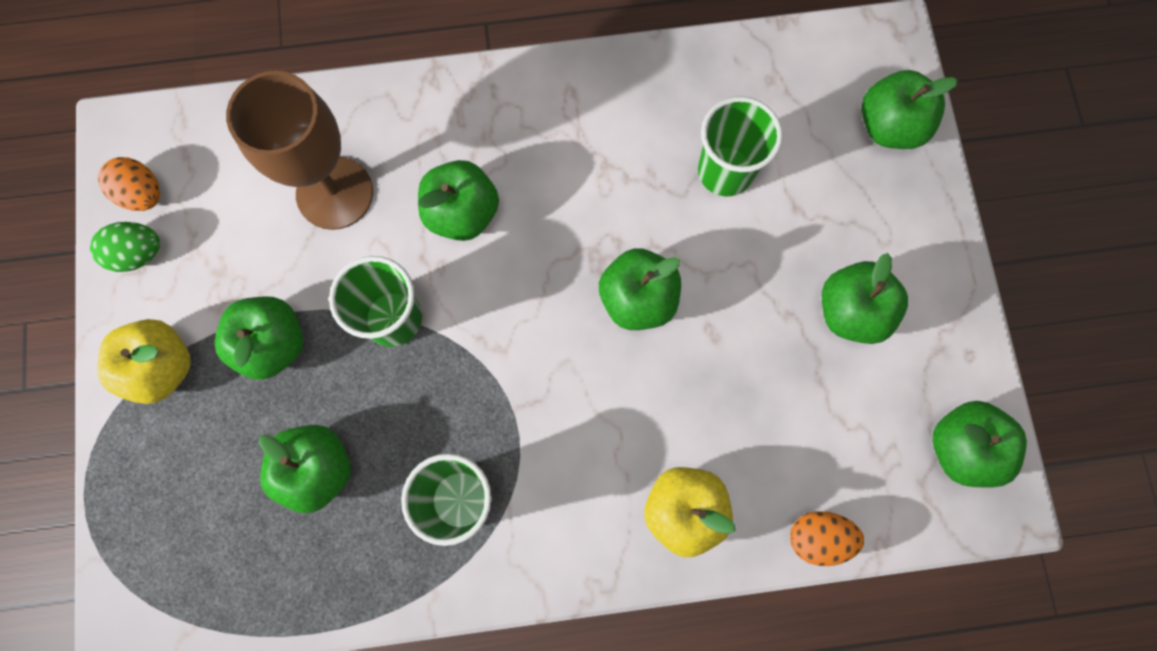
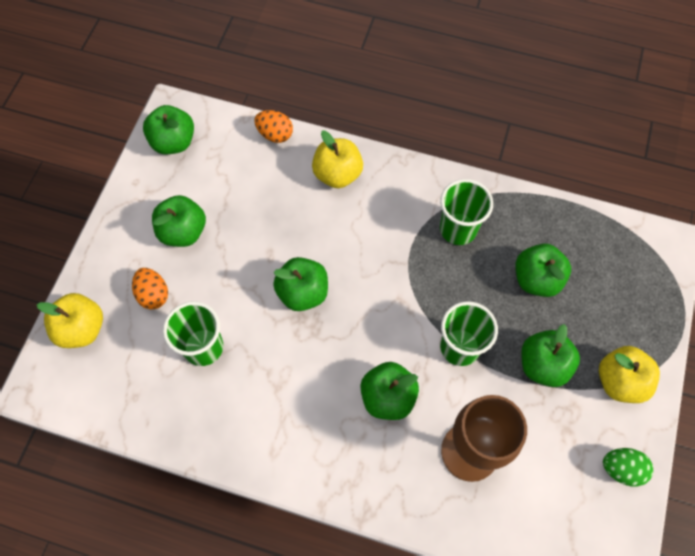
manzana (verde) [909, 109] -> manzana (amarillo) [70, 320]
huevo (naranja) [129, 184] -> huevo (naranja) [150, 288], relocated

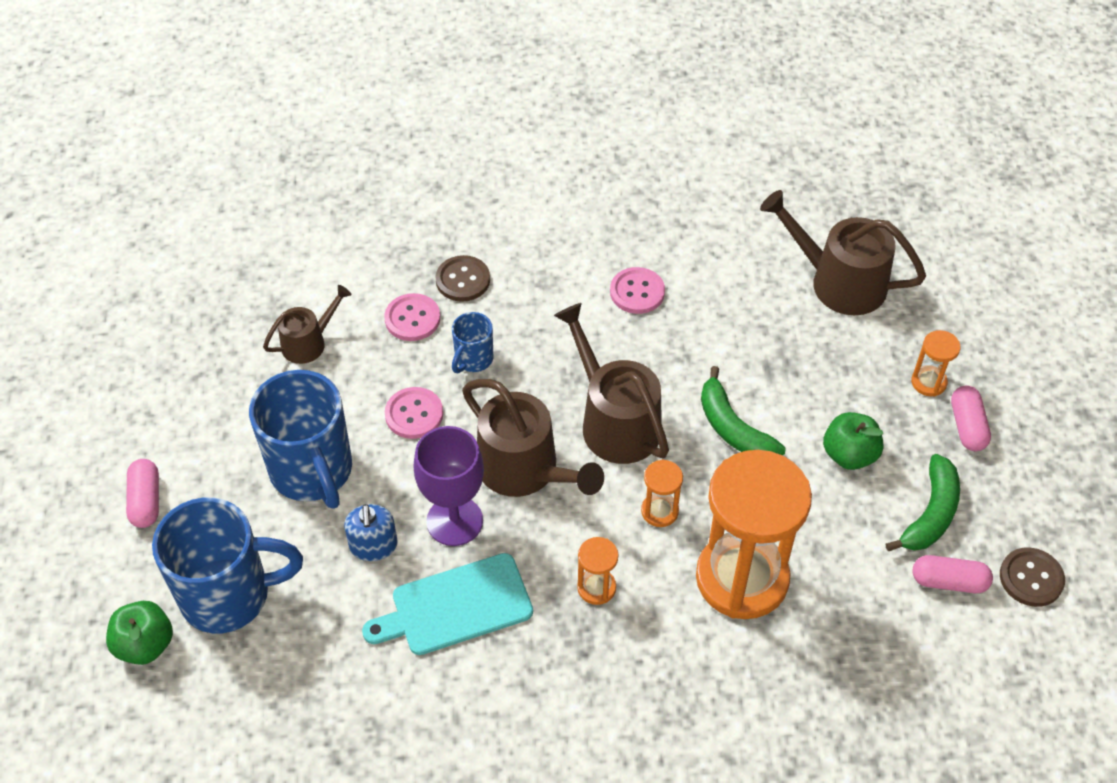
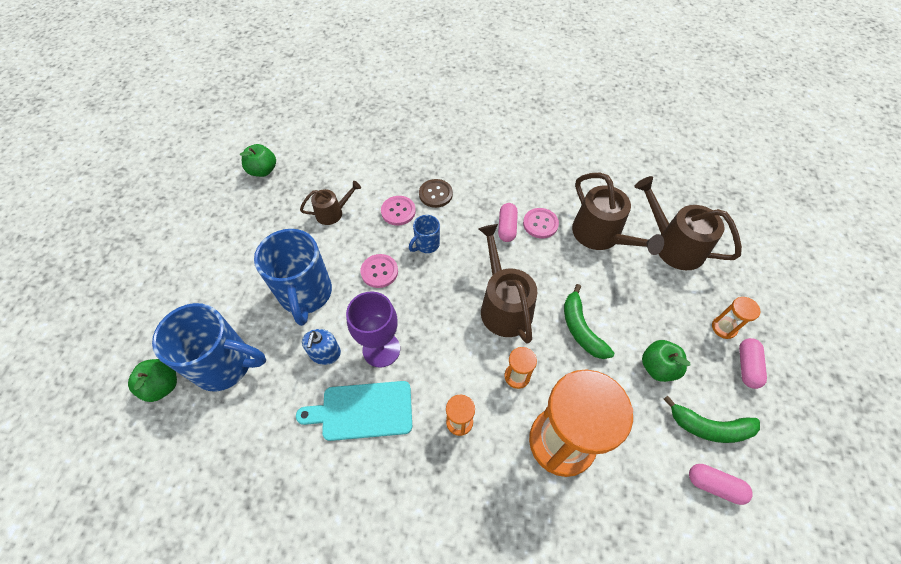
none -> manzana (verde) [258, 160]
cápsula (rosa) [142, 493] -> cápsula (rosa) [508, 222], relocated
regadera (marrón) [533, 438] -> regadera (marrón) [618, 214], relocated
plátano (verde) [923, 502] -> plátano (verde) [712, 419], 60 degrees clockwise
botón (marrón) [1032, 577] -> none

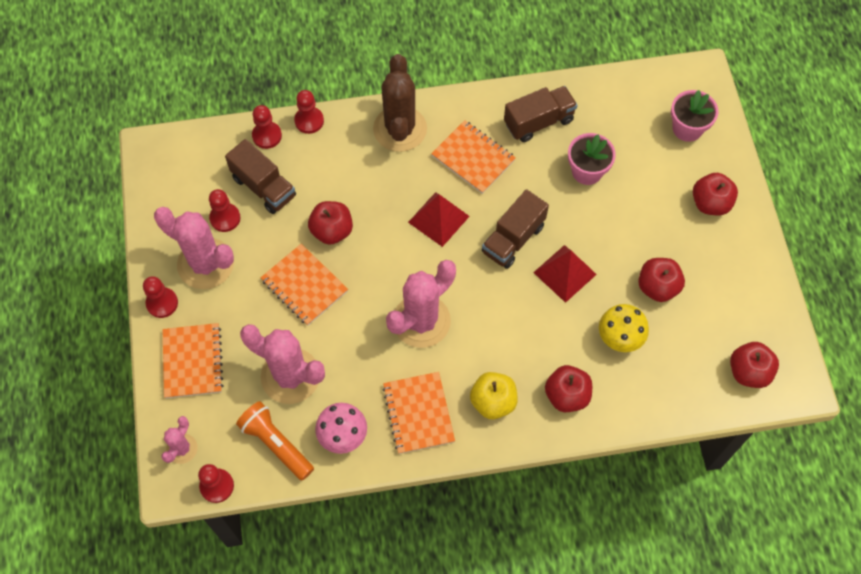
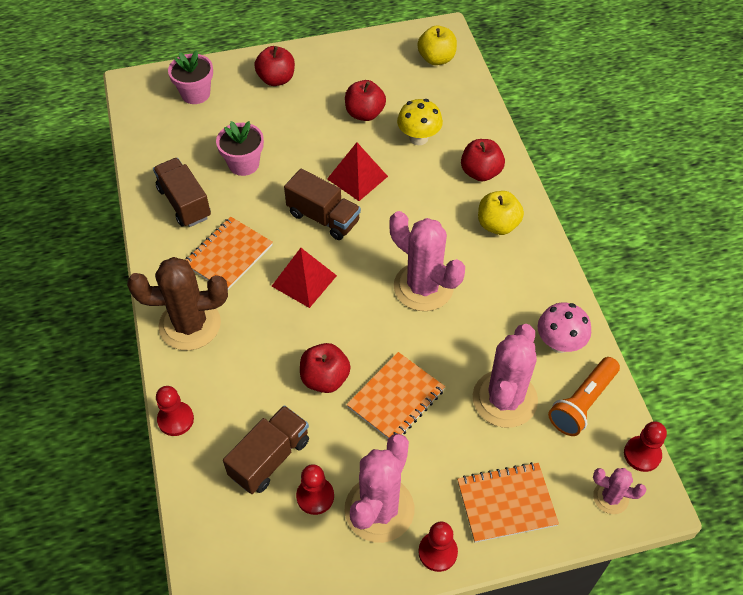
manzana (rojo) [754, 365] -> manzana (amarillo) [437, 45]
peón (rojo) [267, 127] -> none
cuaderno (naranja) [419, 413] -> none

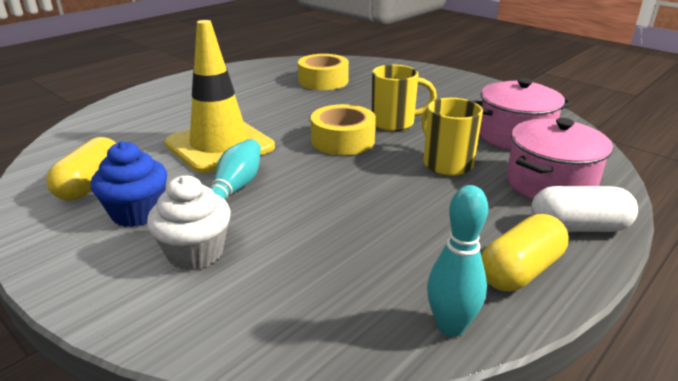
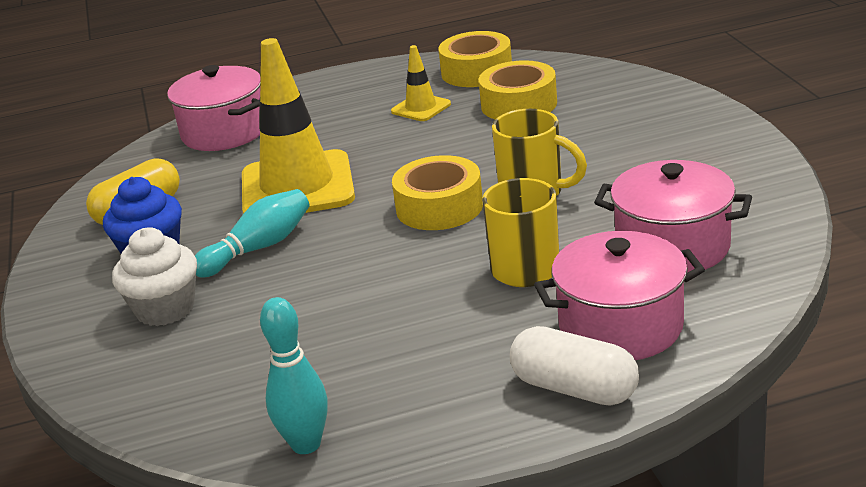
none -> olla (rosa) [214, 108]
none -> cono de tráfico (amarillo) [421, 83]
none -> cinta adhesiva (amarillo) [475, 59]
cápsula (amarillo) [524, 252] -> none

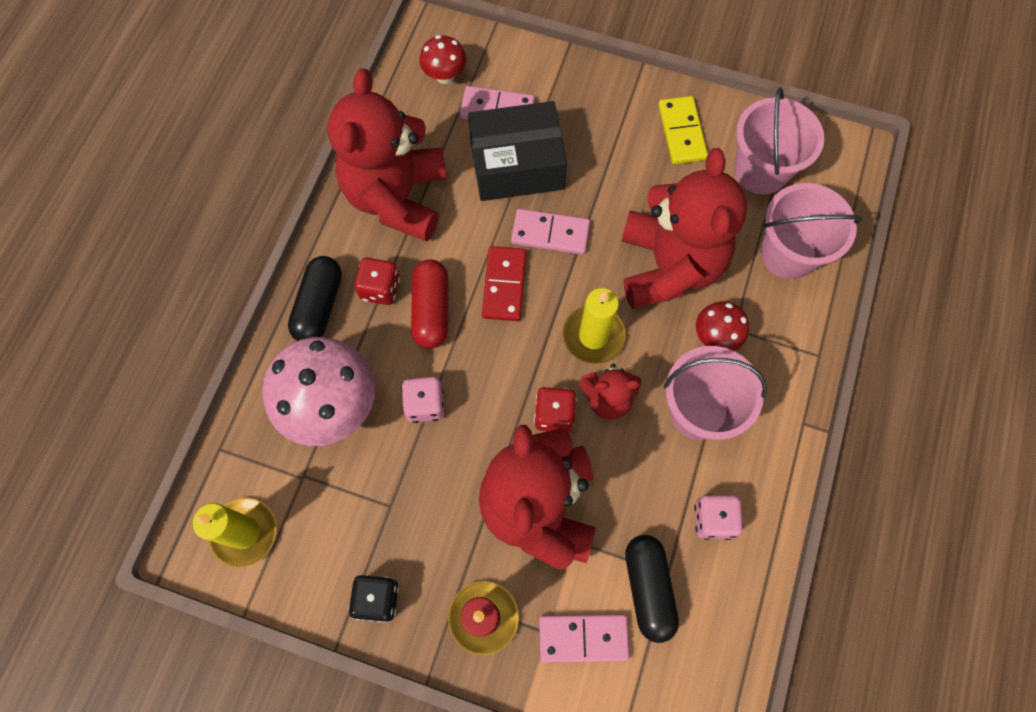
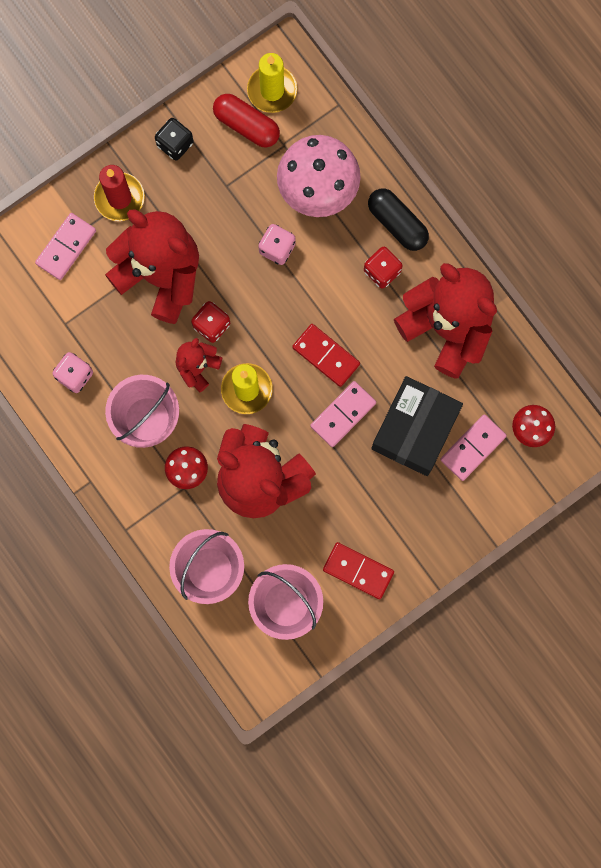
cápsula (rojo) [429, 304] -> cápsula (rojo) [246, 121], relocated
ficha de dominó (amarillo) [683, 130] -> ficha de dominó (rojo) [358, 570]
cápsula (negro) [652, 589] -> none

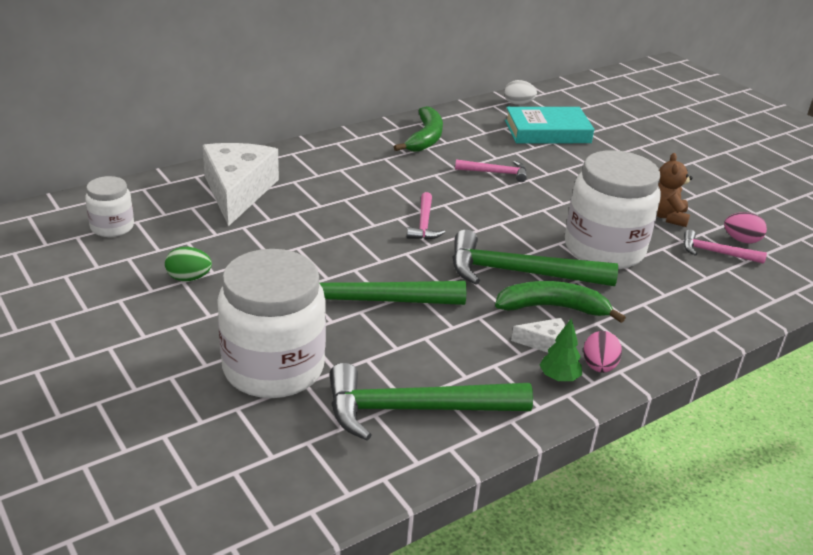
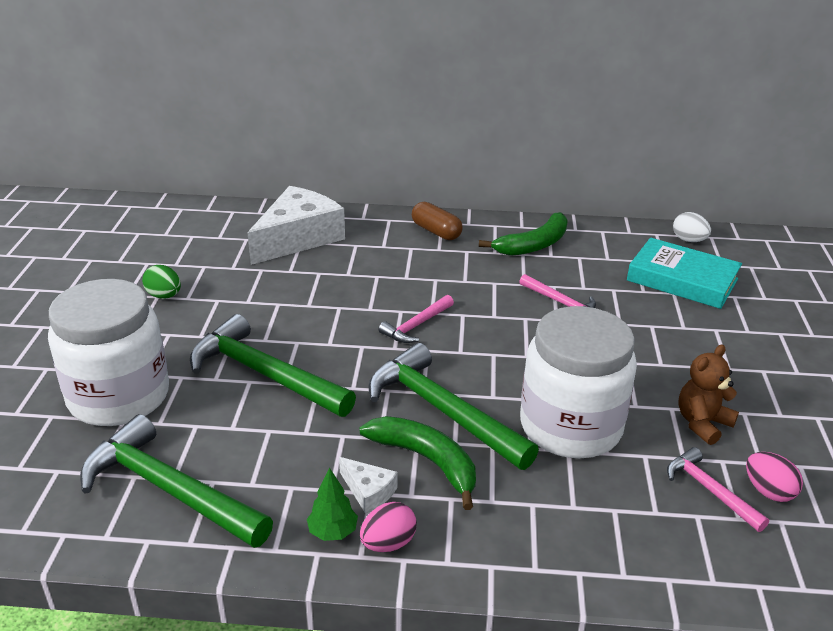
none -> cápsula (marrón) [437, 221]
tarro (blanco) [109, 206] -> none

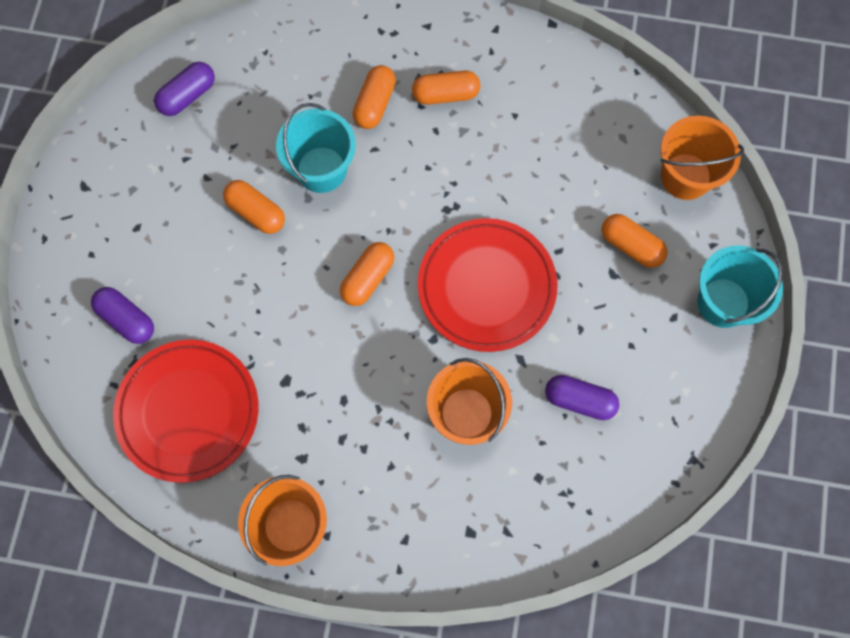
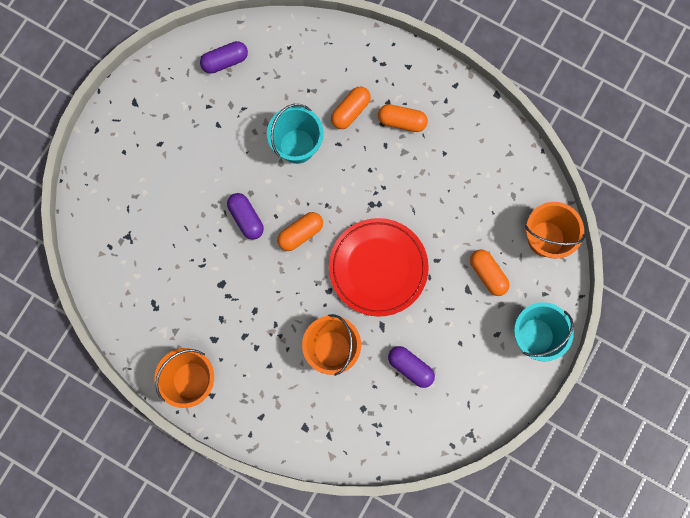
cápsula (morado) [122, 315] -> cápsula (morado) [245, 216], relocated
plato (rojo) [185, 411] -> none
cápsula (naranja) [254, 207] -> none

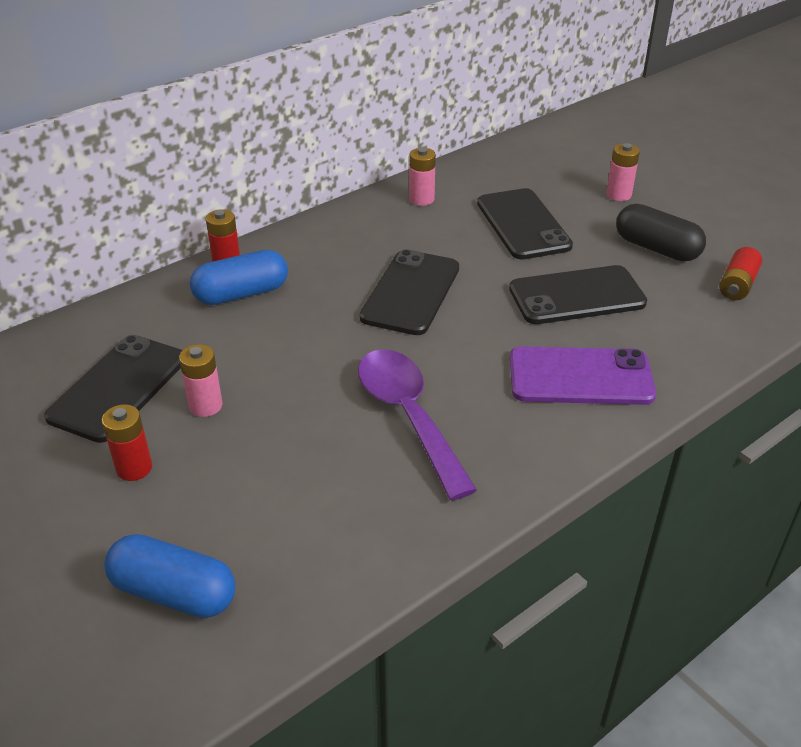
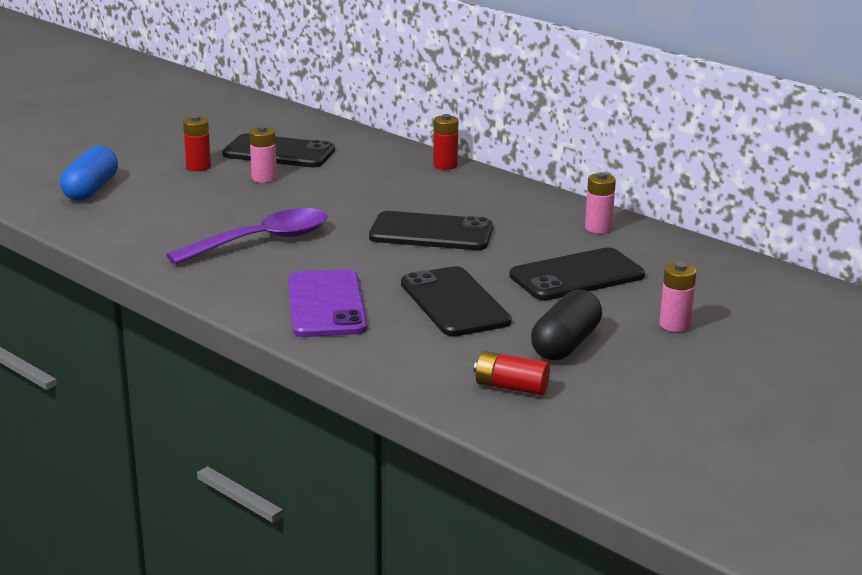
cápsula (azul) [239, 277] -> none

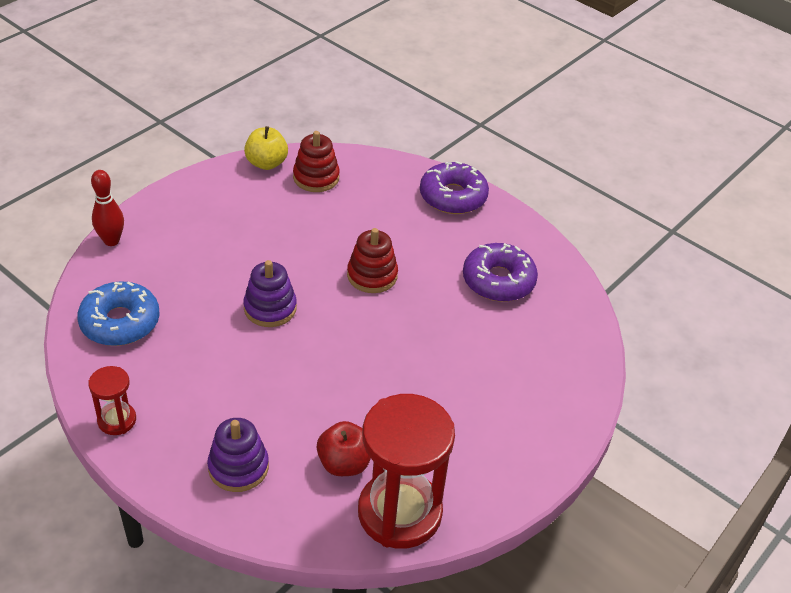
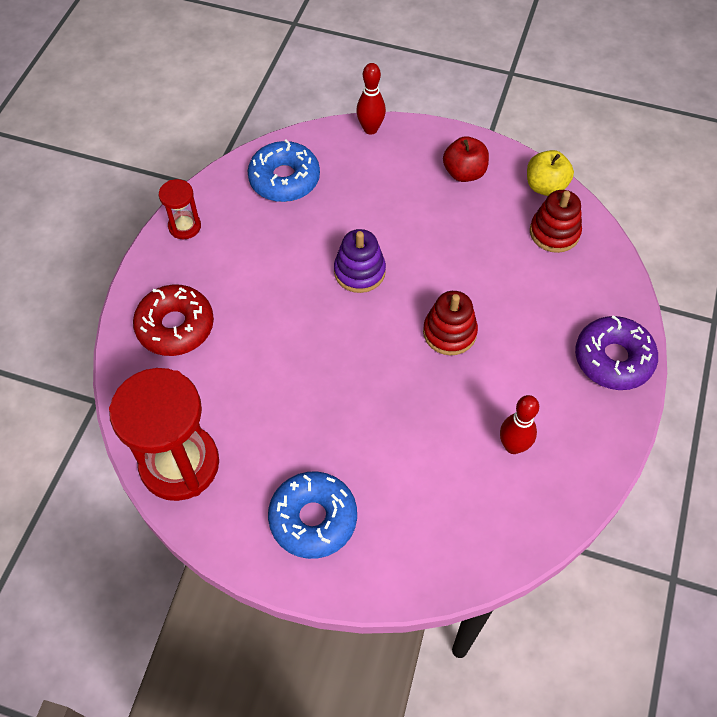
juguete apilable (morado) [238, 455] -> rosquilla (rojo) [173, 320]
none -> rosquilla (azul) [312, 515]
manzana (rojo) [344, 448] -> manzana (rojo) [466, 159], relocated
rosquilla (morado) [500, 272] -> bolo (rojo) [519, 424]

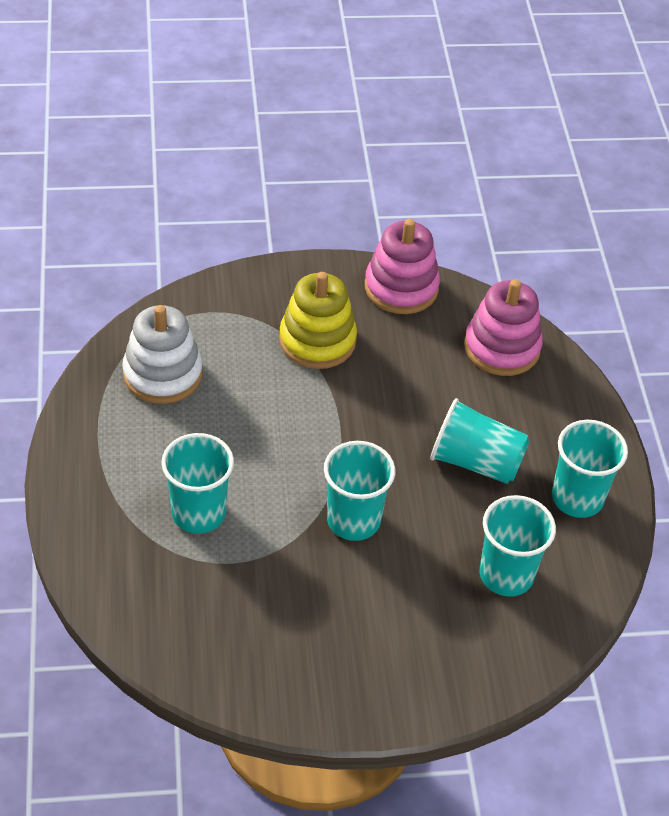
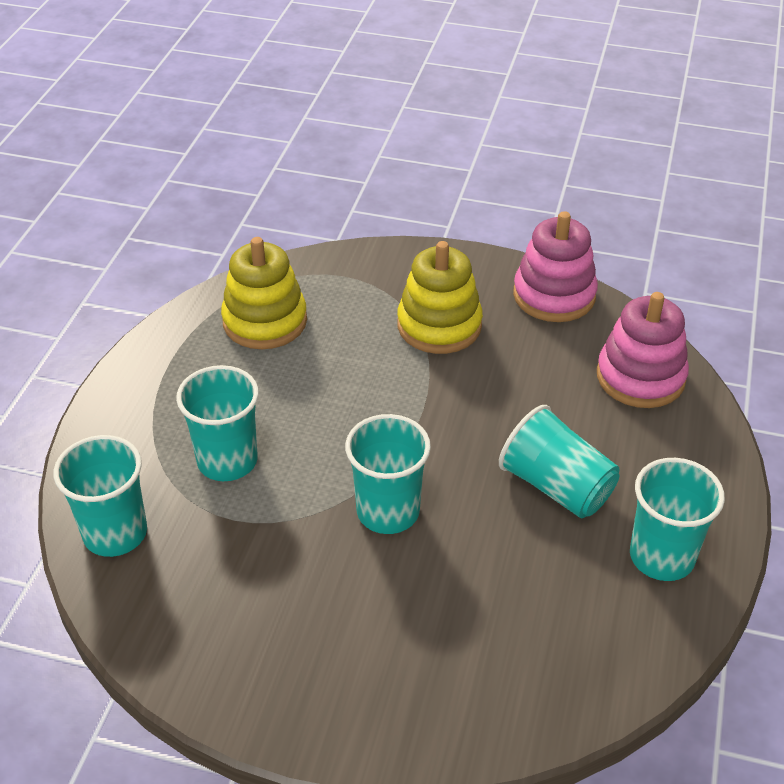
vaso (turquesa) [517, 546] -> vaso (turquesa) [100, 496], relocated
juguete apilable (blanco) [162, 354] -> juguete apilable (amarillo) [264, 293]

